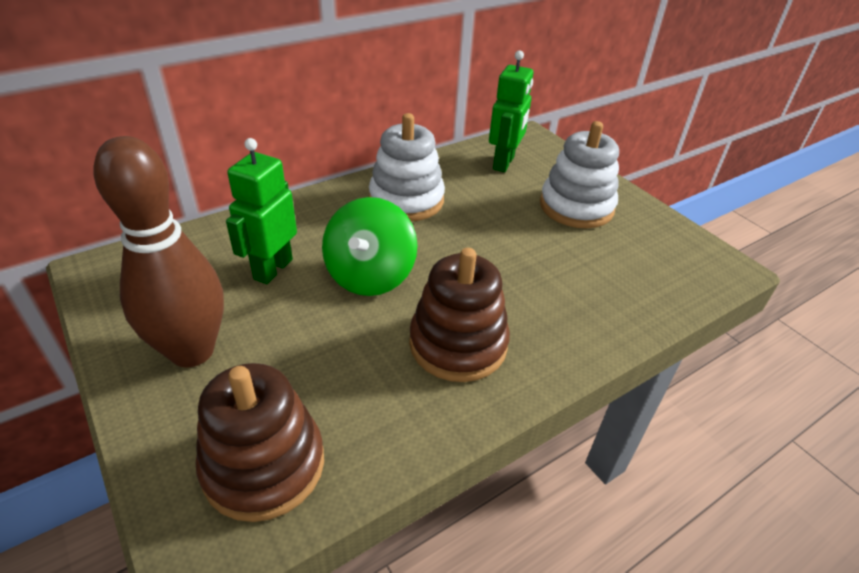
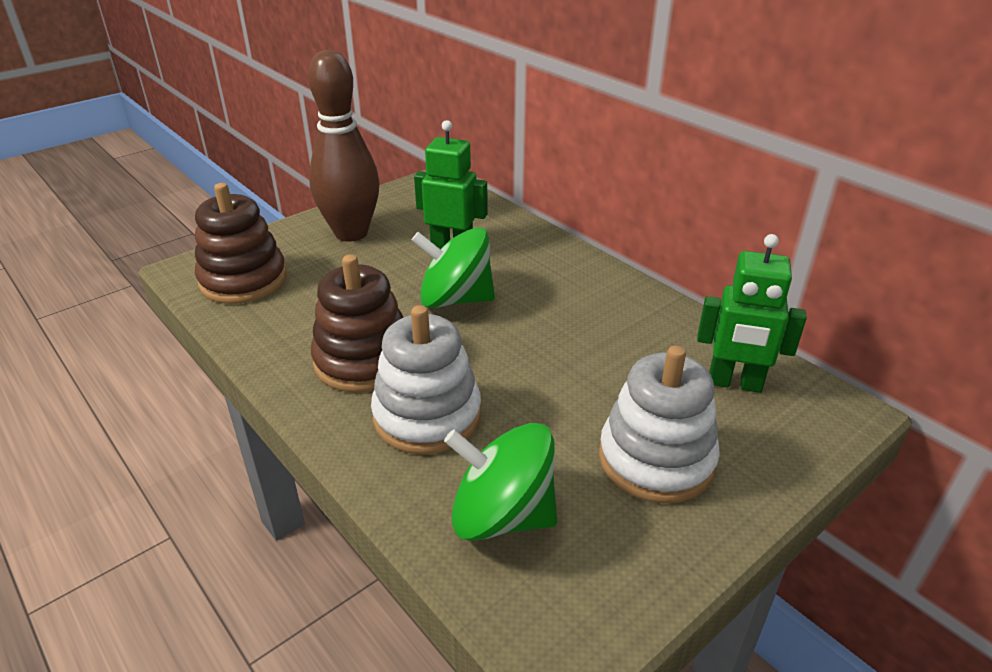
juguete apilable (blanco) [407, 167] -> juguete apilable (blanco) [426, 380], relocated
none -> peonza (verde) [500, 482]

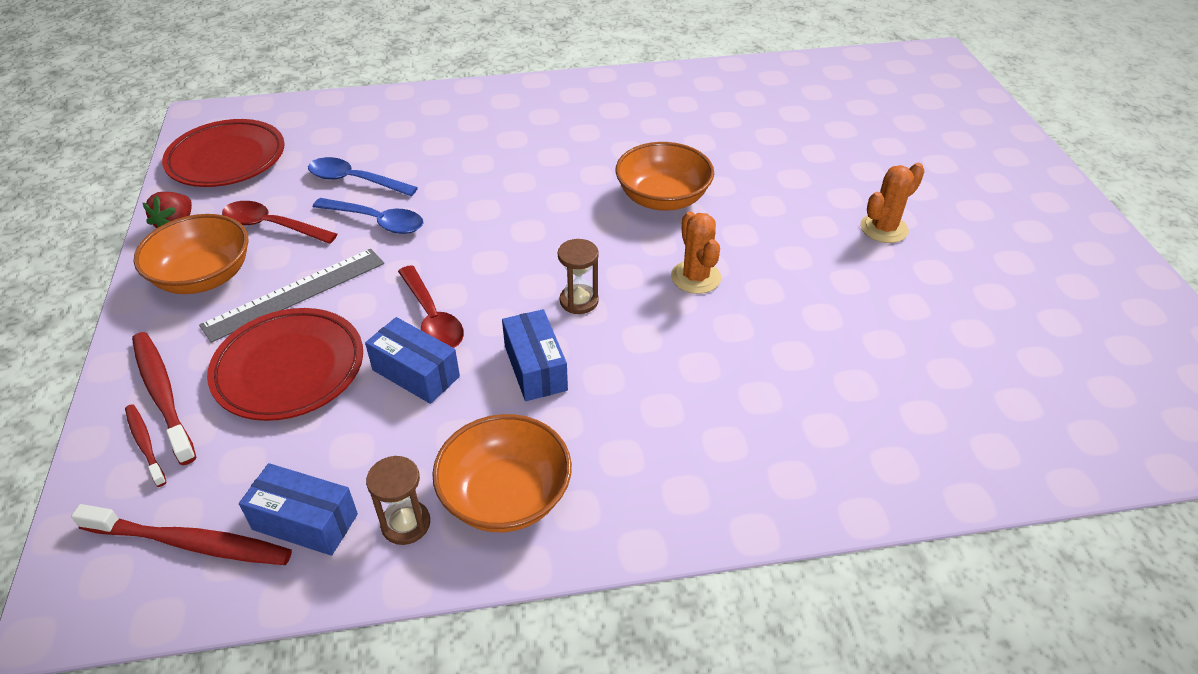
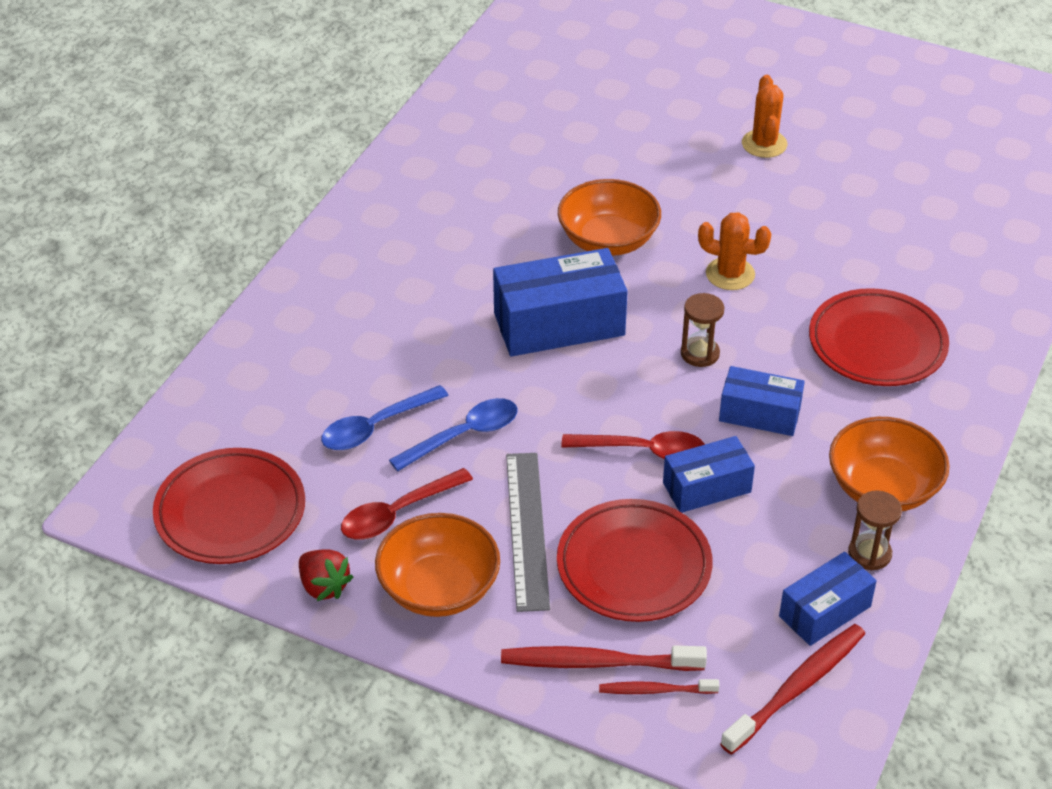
none -> caja (azul) [560, 302]
none -> plato (rojo) [879, 337]

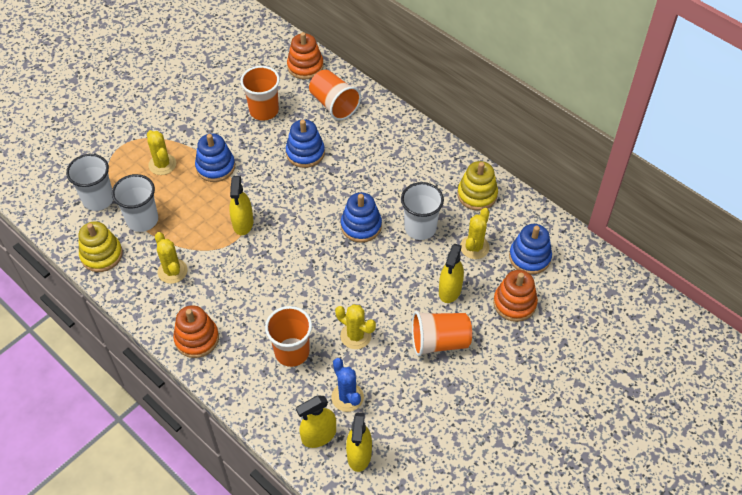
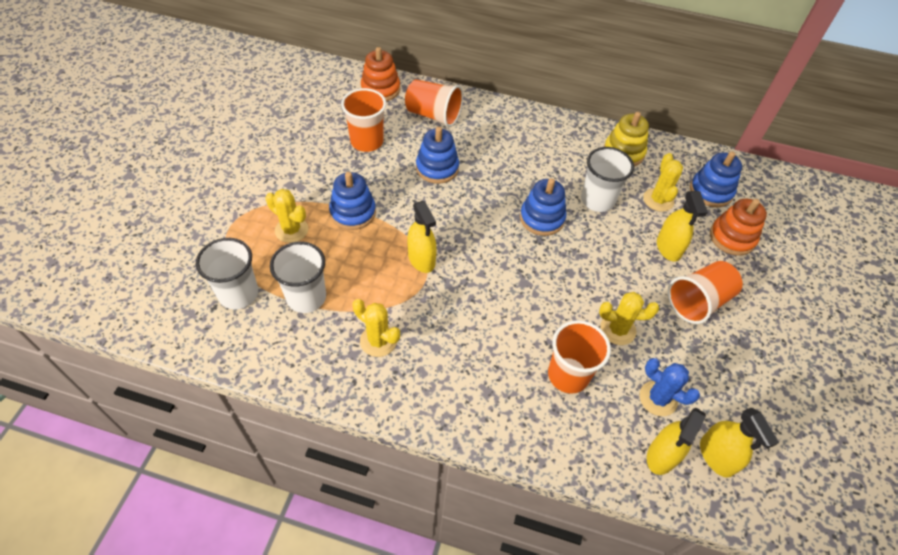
juguete apilable (amarillo) [101, 246] -> none
juguete apilable (naranja) [196, 331] -> none

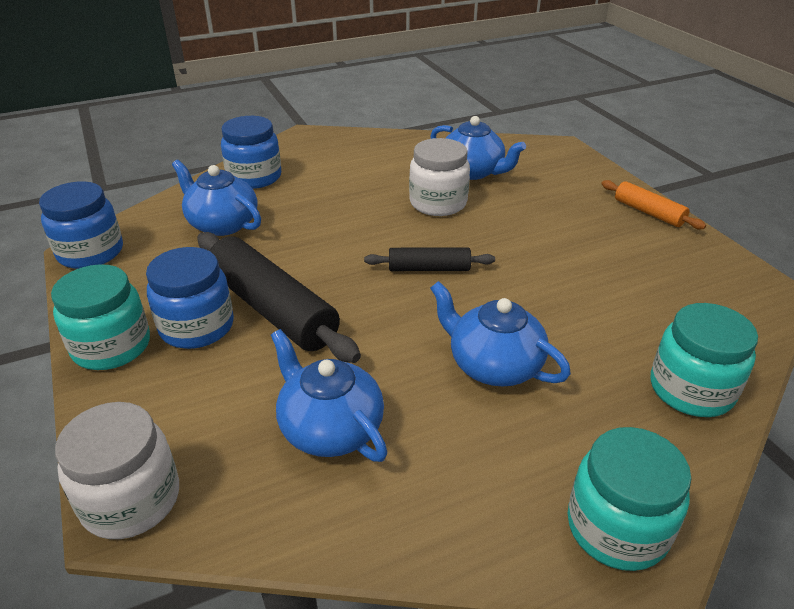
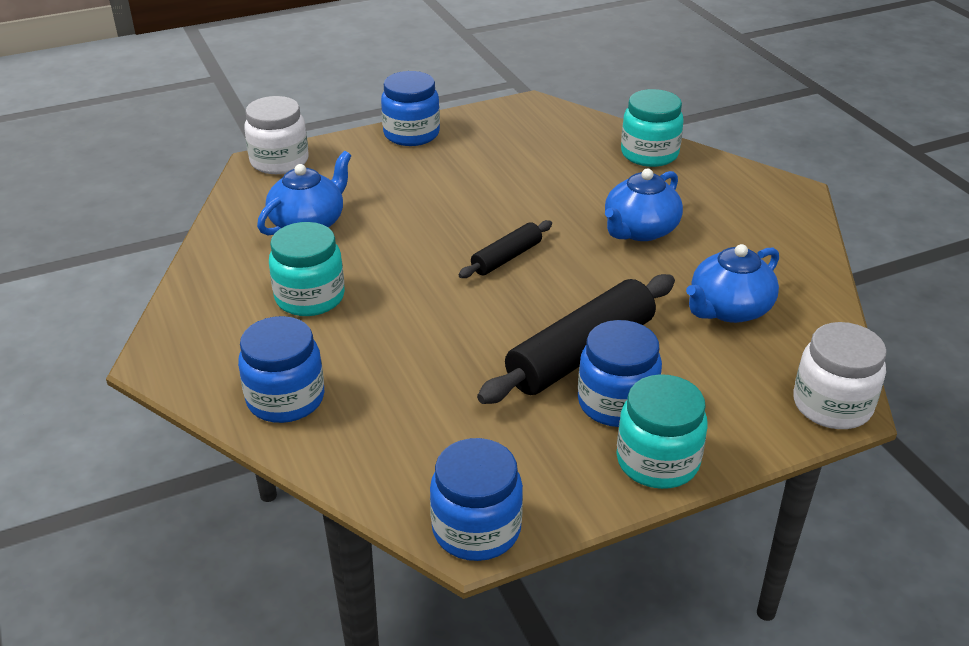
tarro (blanco) [439, 177] -> tarro (blanco) [276, 135], relocated
tarro (turquesa) [629, 499] -> tarro (turquesa) [307, 269], relocated
rodillo (naranja) [653, 204] -> tarro (azul) [410, 108]
rodillo (negro) [429, 259] -> rodillo (negro) [505, 249], 45 degrees clockwise
tetera (azul) [216, 198] -> none

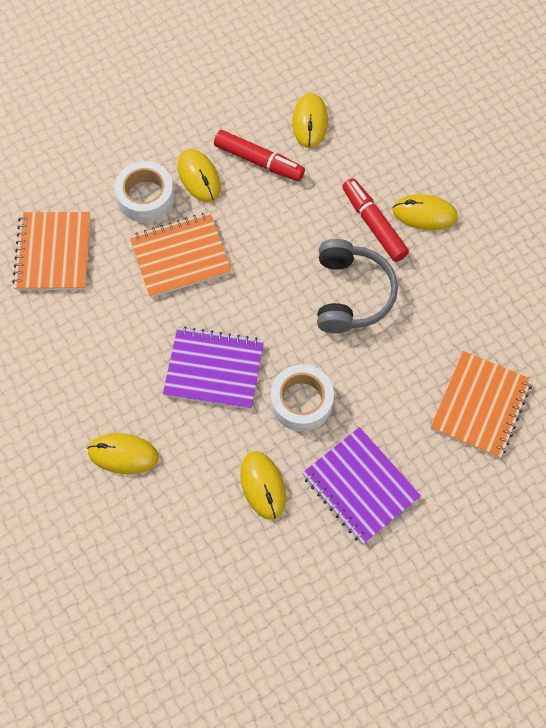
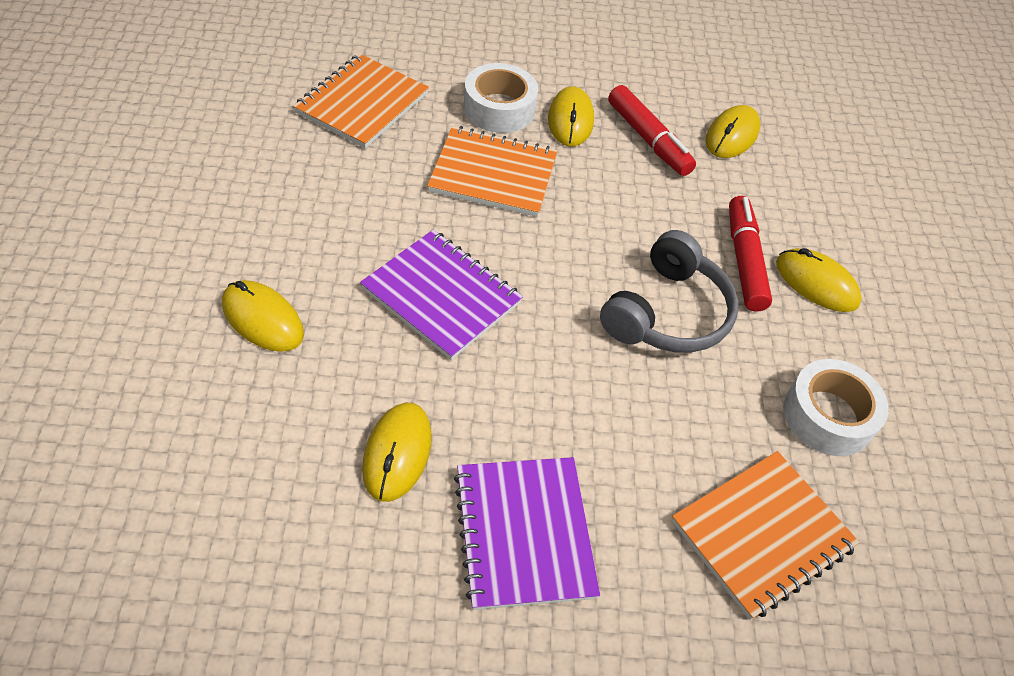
cinta adhesiva (blanco) [302, 397] -> cinta adhesiva (blanco) [836, 407], relocated

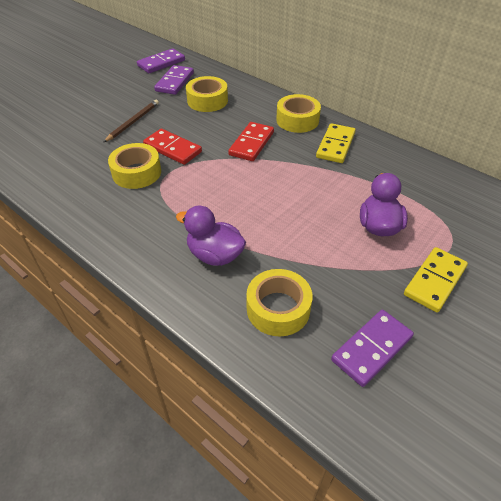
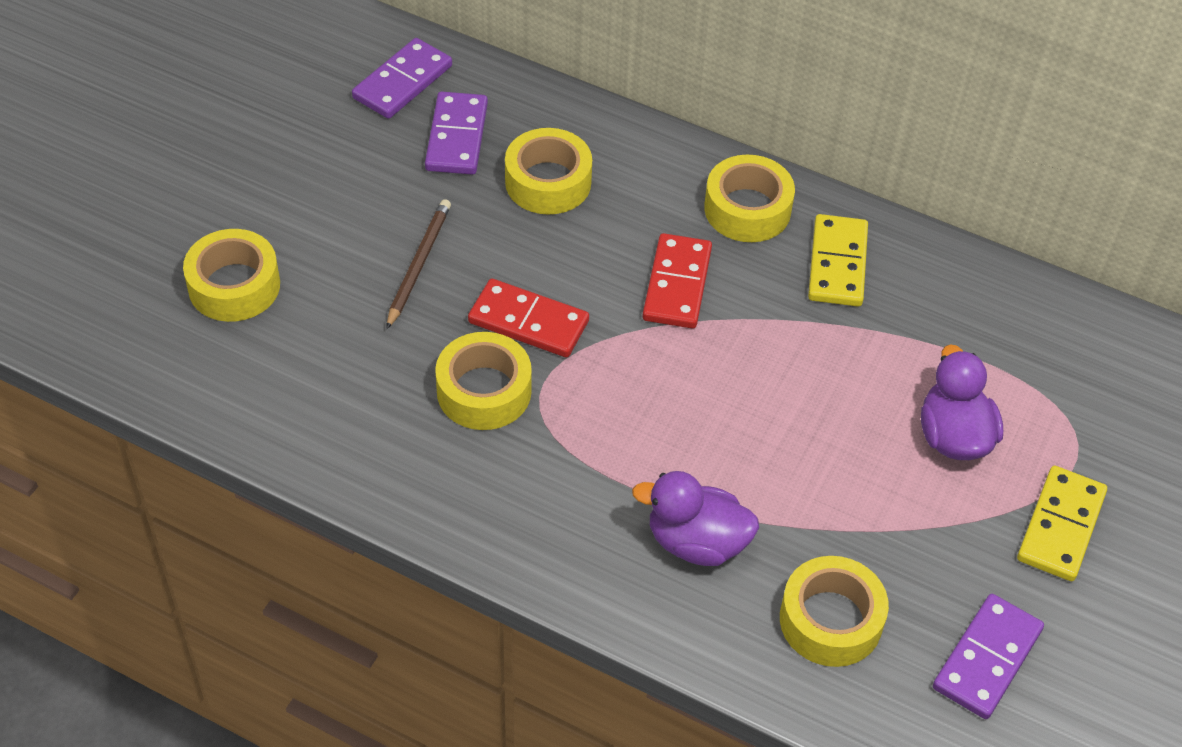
none -> cinta adhesiva (amarillo) [231, 275]

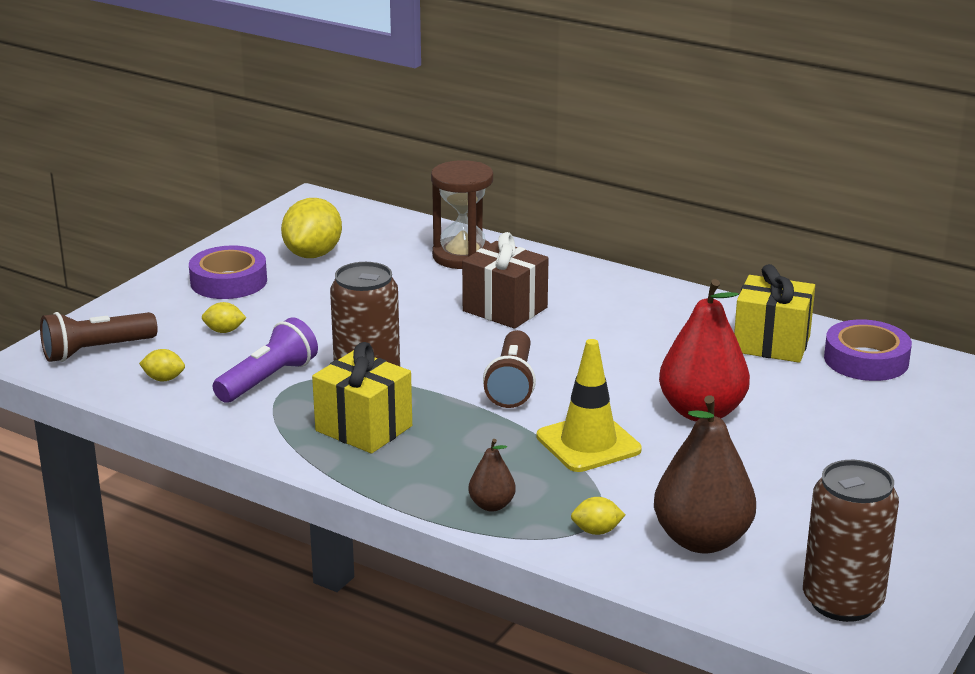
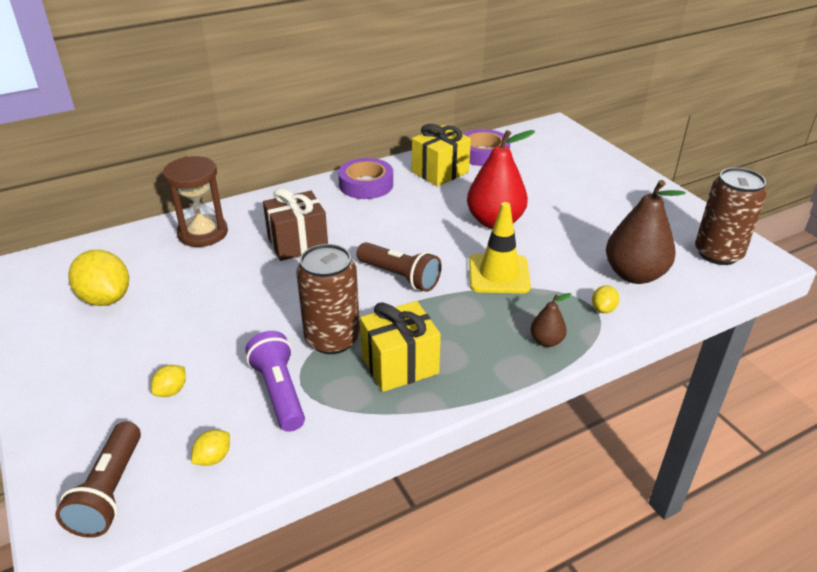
cinta adhesiva (morado) [228, 272] -> cinta adhesiva (morado) [365, 178], relocated

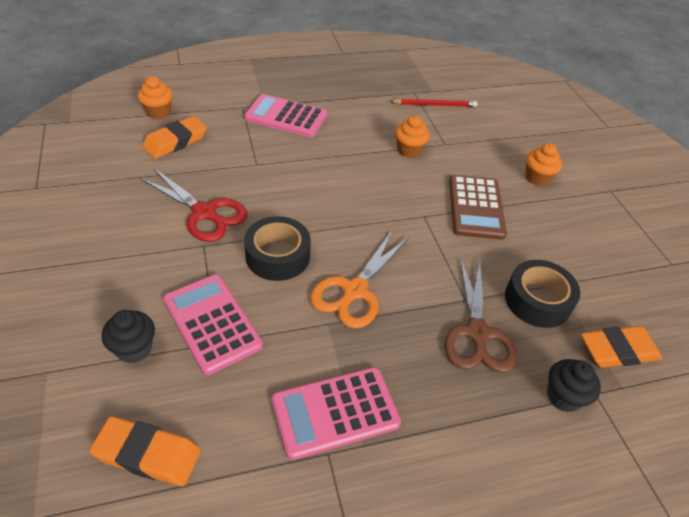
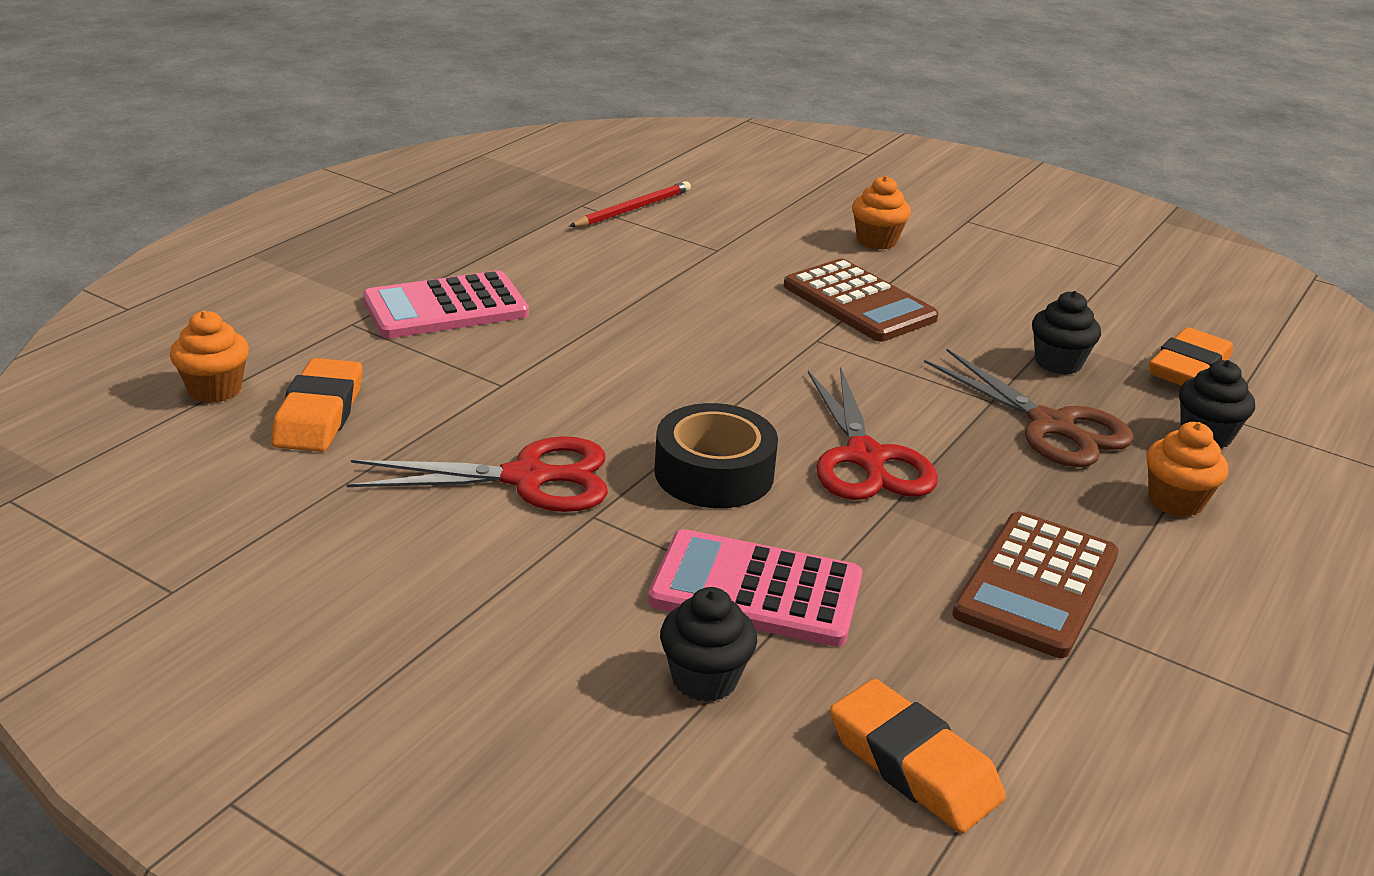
tijeras (naranja) [359, 280] -> tijeras (rojo) [873, 433]
goma de borrar (naranja) [145, 451] -> goma de borrar (naranja) [918, 756], 75 degrees clockwise
calculadora (rosa) [336, 413] -> calculadora (marrón) [1035, 585]
cinta adhesiva (negro) [542, 294] -> magdalena (negro) [1066, 333]
magdalena (naranja) [412, 136] -> magdalena (naranja) [1187, 469], relocated

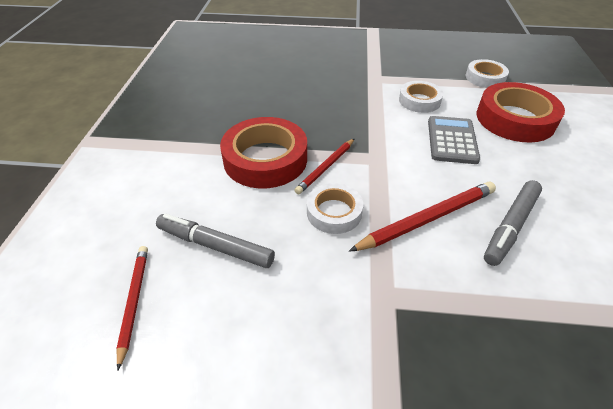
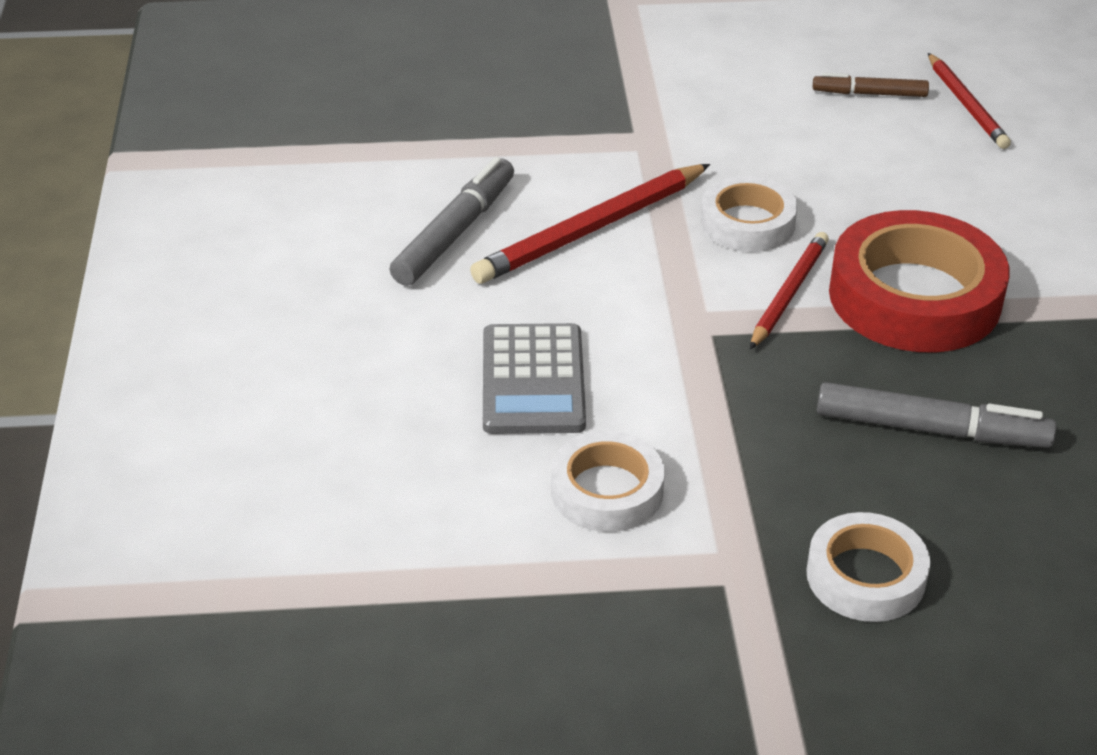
cinta adhesiva (blanco) [487, 73] -> cinta adhesiva (blanco) [868, 567], relocated
none -> rotulador (marrón) [871, 85]
rotulador (gris) [215, 241] -> rotulador (gris) [937, 415], relocated
cinta adhesiva (rojo) [521, 112] -> none

